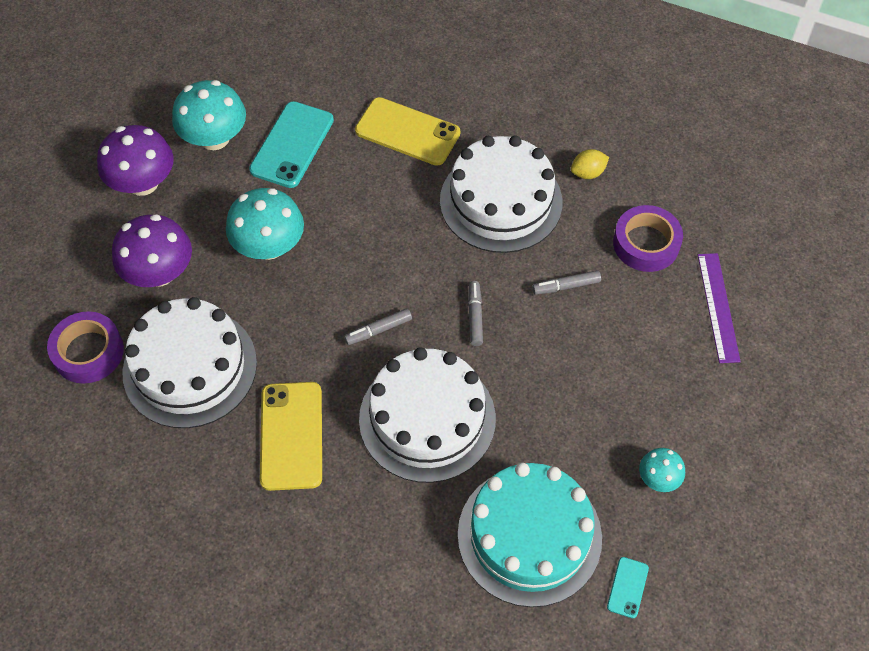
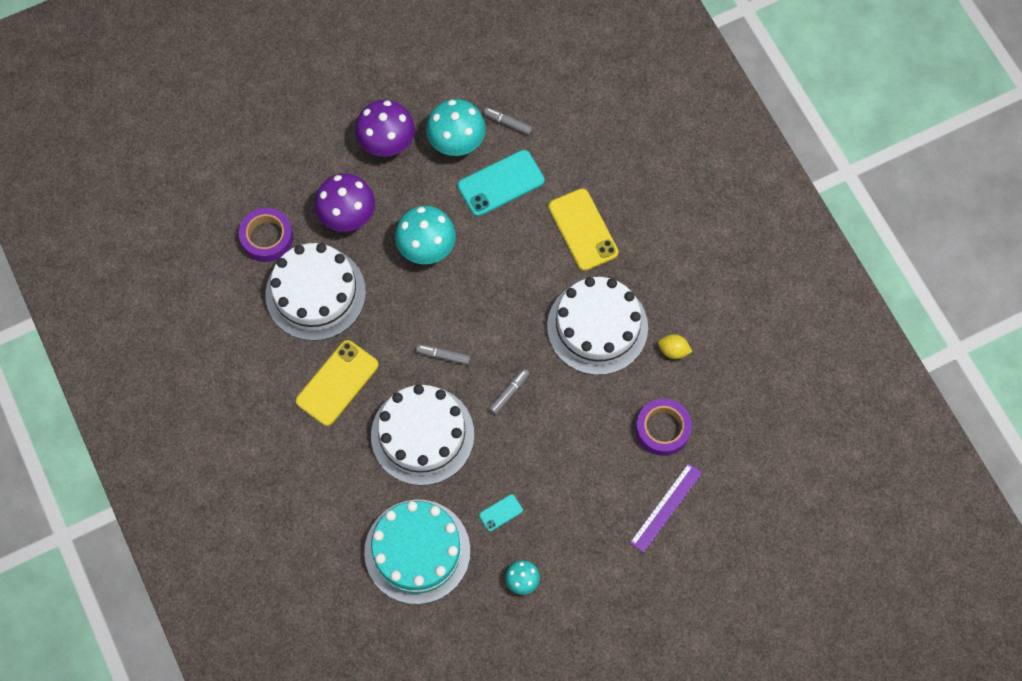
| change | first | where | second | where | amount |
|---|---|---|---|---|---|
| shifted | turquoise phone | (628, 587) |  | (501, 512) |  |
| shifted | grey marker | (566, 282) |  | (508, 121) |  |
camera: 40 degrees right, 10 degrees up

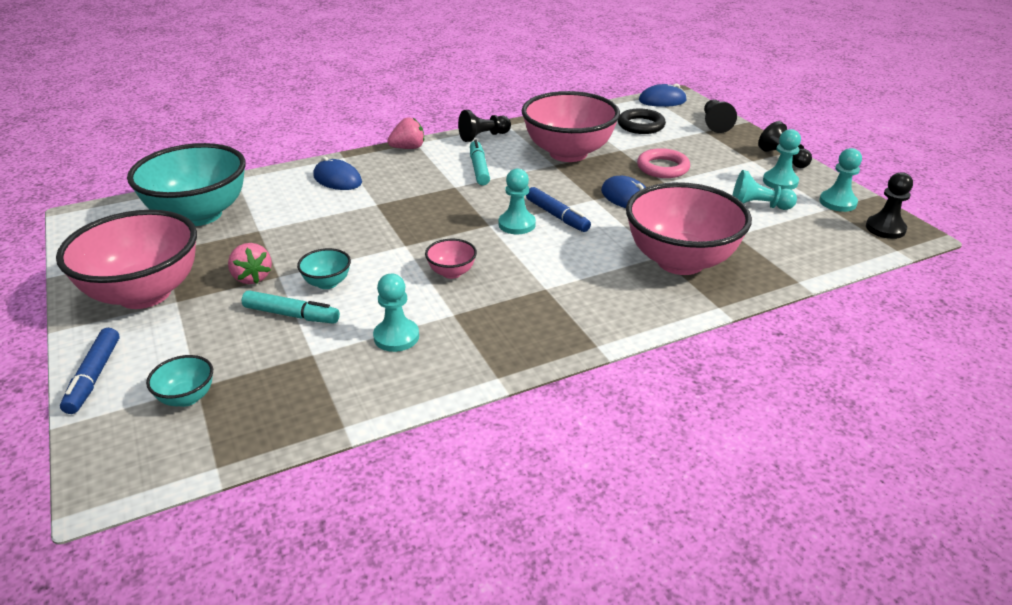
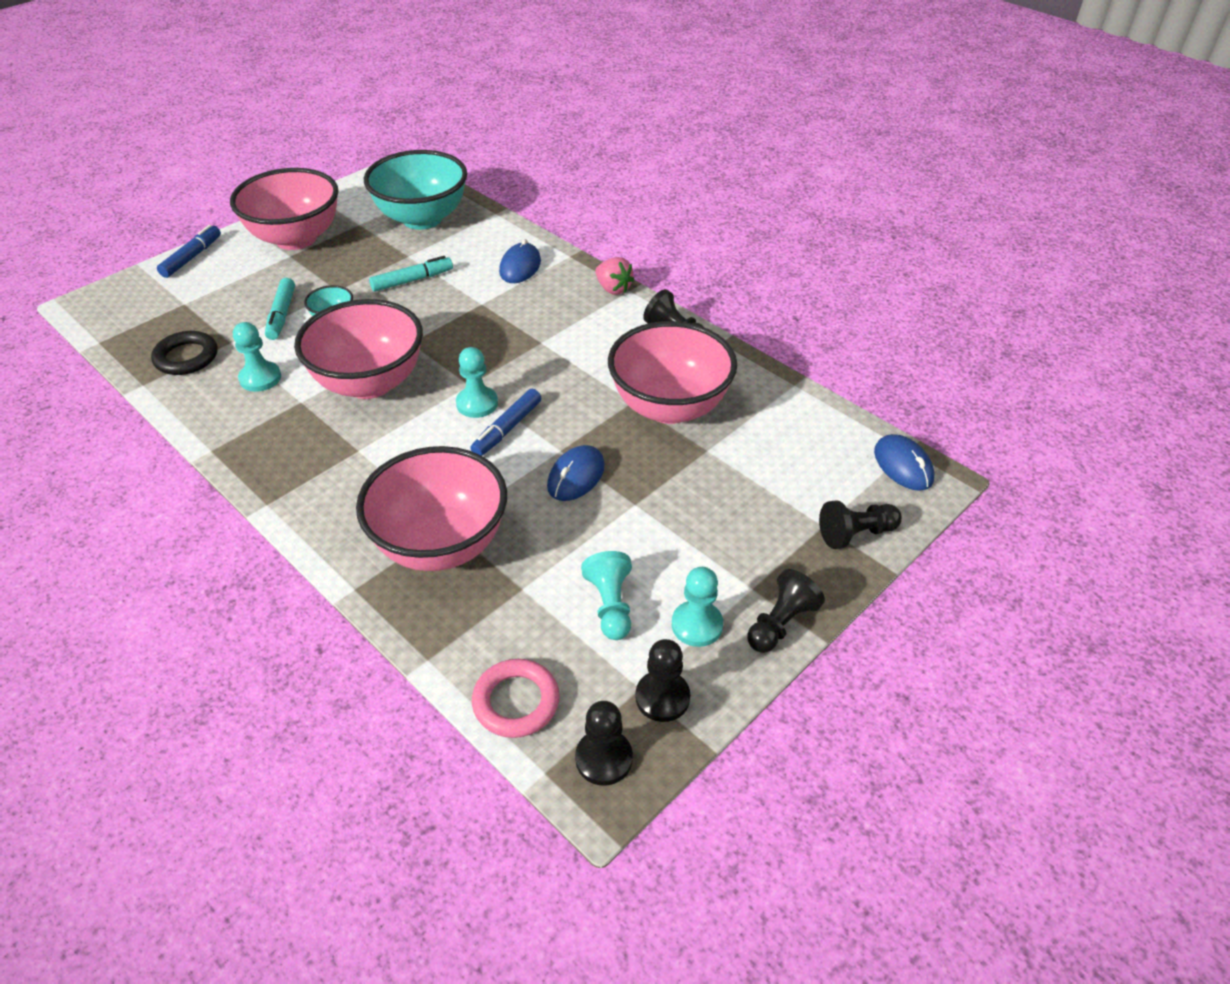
| change | first | where | second | where | amount |
|---|---|---|---|---|---|
| shifted | black ring | (642, 121) |  | (184, 353) |  |
| rotated | blue marker | (90, 371) |  | (189, 251) | 135 degrees clockwise |
| scaled | pink bowl | (451, 259) |  | (358, 349) | x2.38 |
| shifted | turquoise marker | (480, 163) |  | (411, 274) |  |
| shifted | pink ring | (663, 163) |  | (516, 698) |  |
| repainted | turquoise pawn | (840, 180) | black pawn | (662, 680) |  |
| gone | turquoise bowl | (179, 381) |  |  |  |
| gone | pink strawberry | (250, 263) |  |  |  |
camera: 70 degrees right, 10 degrees up

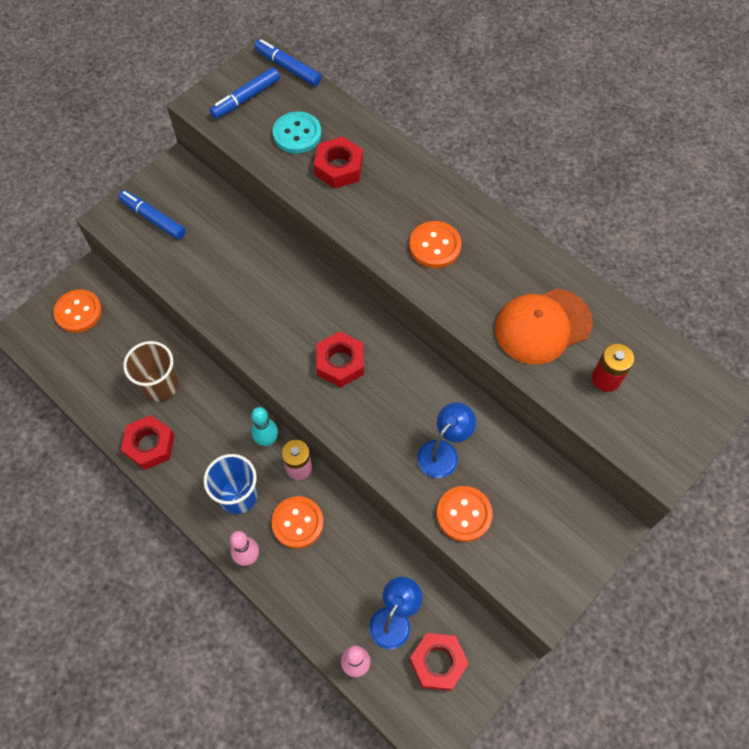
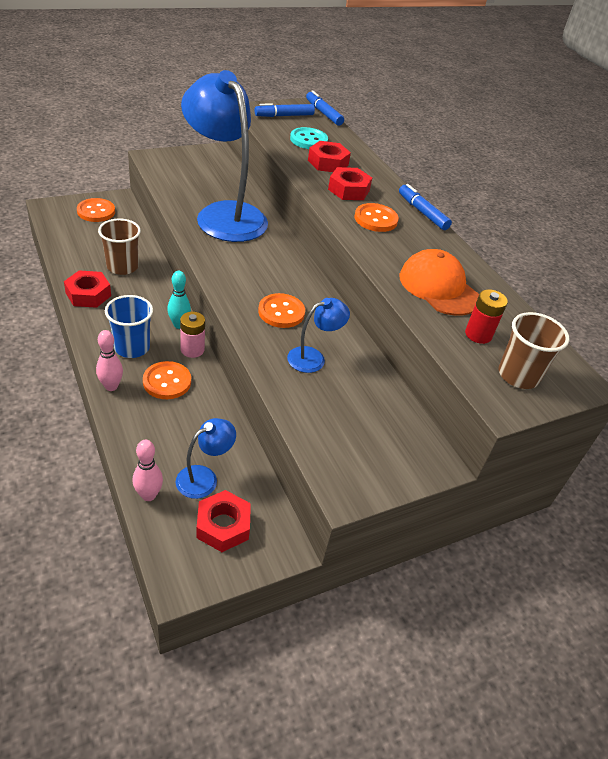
| change | first | where | second | where | amount |
|---|---|---|---|---|---|
| new |  |  | blue lamp | (224, 156) |  |
| shifted | orange button | (465, 514) |  | (281, 310) |  |
| shifted | red nut | (340, 359) |  | (350, 183) |  |
| shifted | blue marker | (152, 214) |  | (425, 207) |  |
| rotated | orange cap | (544, 326) |  | (439, 282) | 60 degrees clockwise |
| new |  |  | brown cup | (533, 350) |  |
camera: 15 degrees right, 20 degrees down

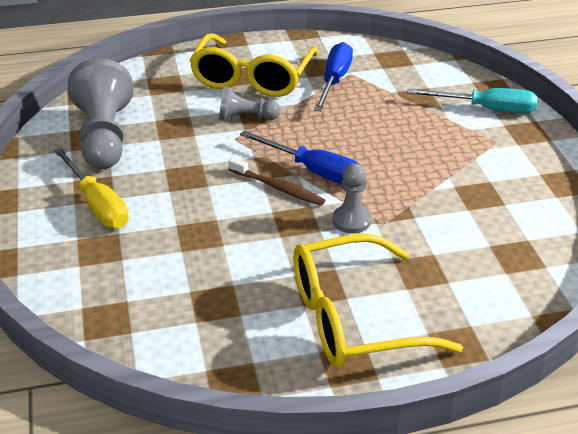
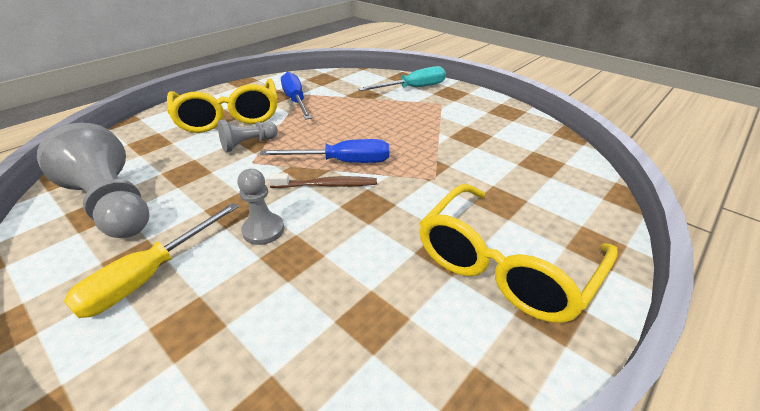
| change | first | where | second | where | amount |
|---|---|---|---|---|---|
| rotated | yellow screwdriver | (91, 188) |  | (151, 260) | 105 degrees clockwise |
| shifted | grey pawn | (352, 198) |  | (260, 207) |  |
camera: 35 degrees left, 0 degrees up

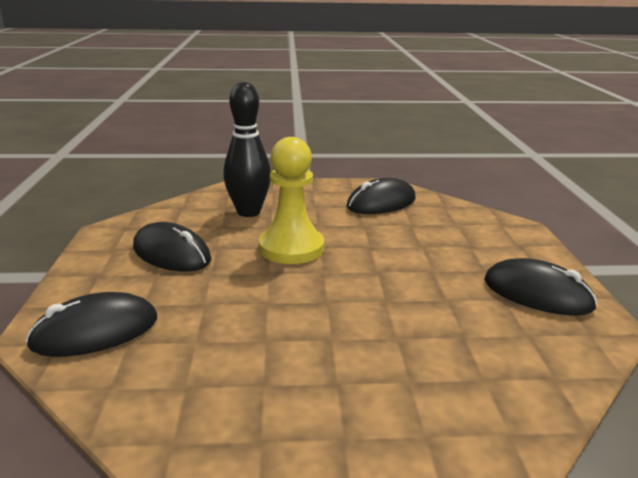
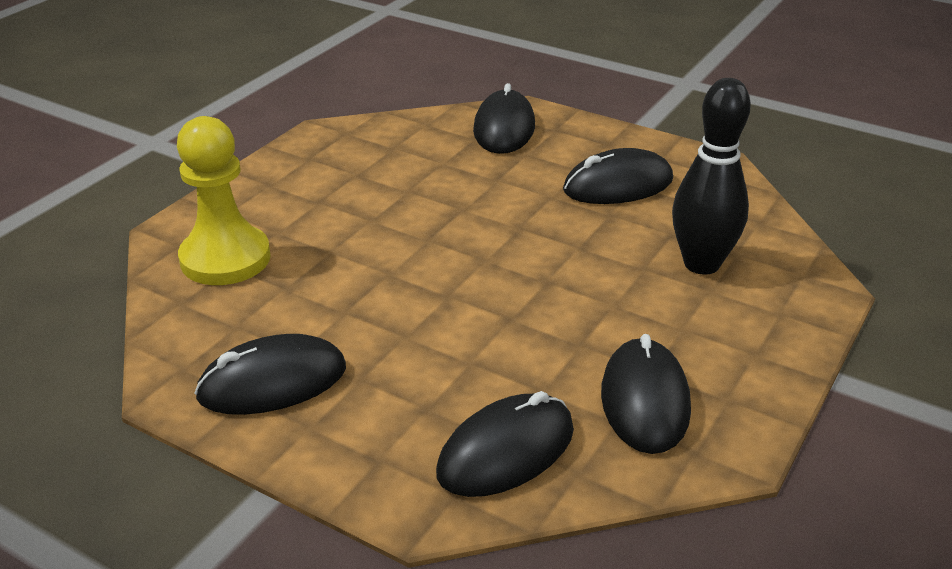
| change | first | where | second | where | amount |
|---|---|---|---|---|---|
| shifted | yellow pawn | (291, 200) |  | (224, 200) |  |
| new |  |  | black mouse | (505, 444) |  |
camera: 125 degrees right, 10 degrees up

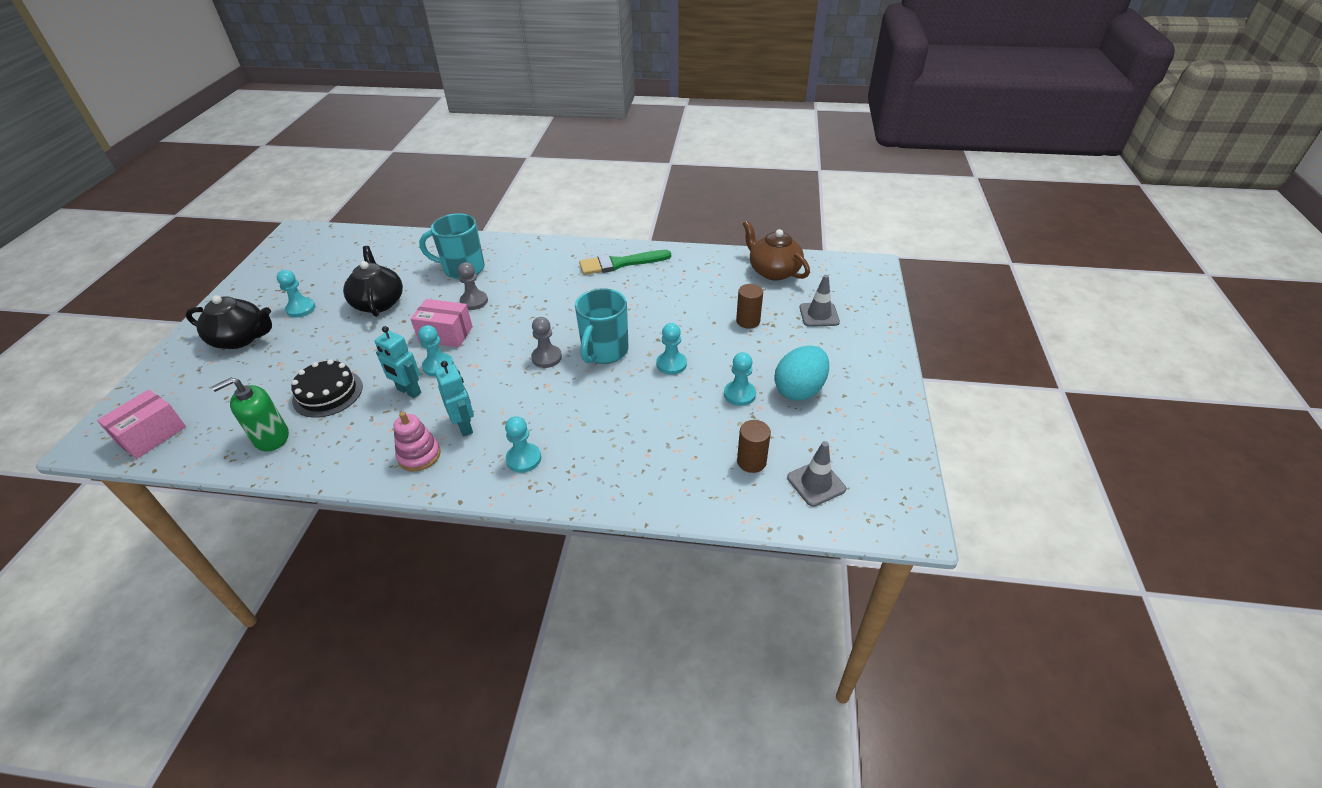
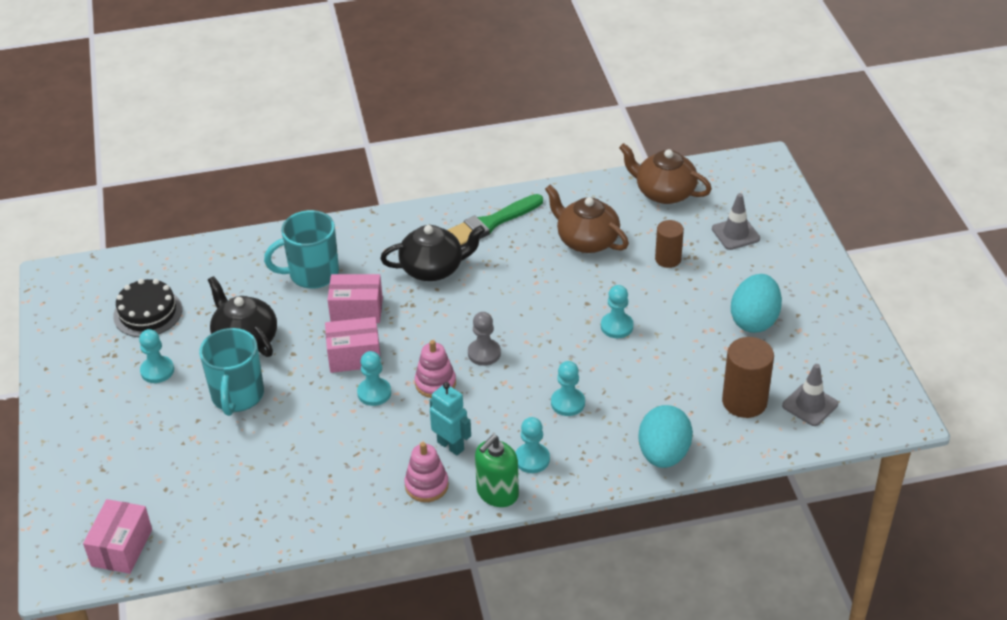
| change | first | where | second | where | amount |
|---|---|---|---|---|---|
| shifted | black cake | (327, 388) |  | (147, 308) |  |
| shifted | turquoise mug | (602, 326) |  | (231, 372) |  |
| swapped | grey pawn | (473, 286) | pink box | (355, 298) |  |
| shifted | black teapot | (229, 322) |  | (432, 253) |  |
| new |  |  | pink stacking toy | (435, 369) |  |
| shifted | green soap dispenser | (250, 415) |  | (497, 471) |  |
| new |  |  | brown teapot | (587, 219) |  |
| shifted | turquoise pawn | (740, 379) |  | (568, 388) |  |
| new |  |  | turquoise egg | (665, 436) |  |
| scaled | brown cylinder | (754, 446) |  | (748, 377) | x1.56 |
| gone | turquoise robot | (398, 362) |  |  |  |
camera: 20 degrees left, 0 degrees up

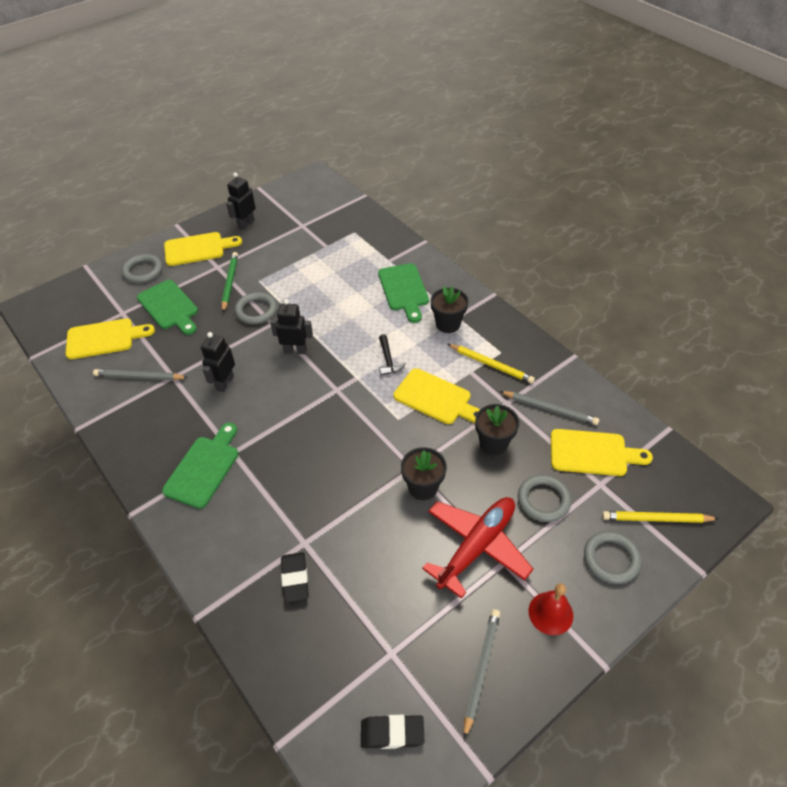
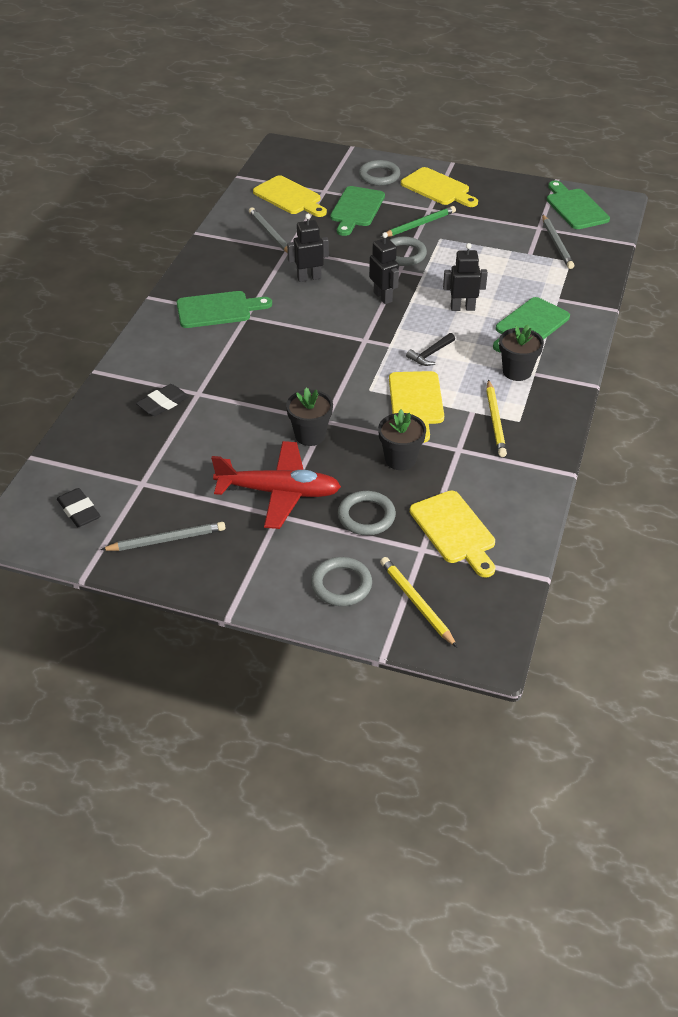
| change | first | where | second | where | amount |
|---|---|---|---|---|---|
| shifted | black robot | (241, 201) |  | (465, 277) |  |
| shifted | grey pencil | (549, 408) |  | (558, 241) |  |
| new |  |  | green cutting board | (578, 204) |  |
| gone | red bell | (551, 609) |  |  |  |
camera: 55 degrees right, 5 degrees down

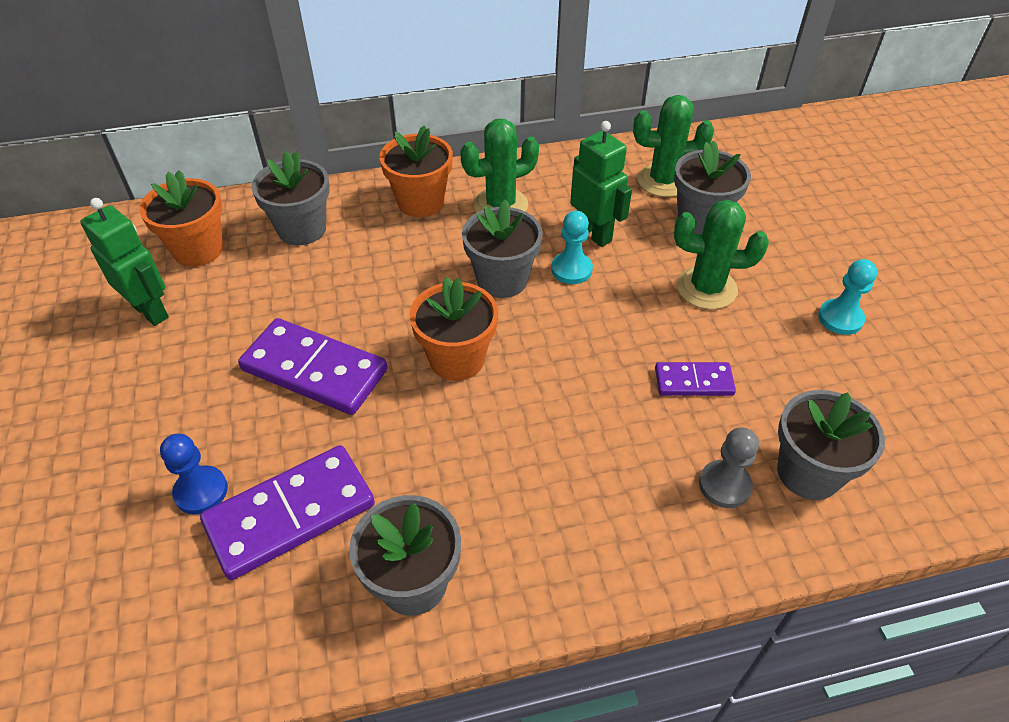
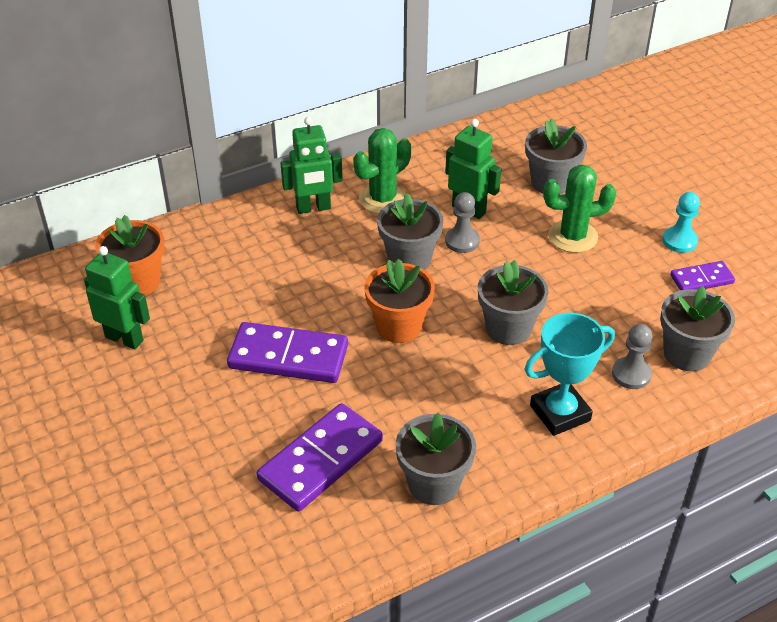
| change | first | where | second | where | amount |
|---|---|---|---|---|---|
| swapped | orange flower pot | (416, 171) | green robot | (311, 165) |  |
| repainted | turquoise pawn | (572, 247) | grey pawn | (462, 222) |  |
| shifted | grey flower pot | (290, 198) |  | (513, 302) |  |
| new |  |  | turquoise trophy | (570, 374) |  |
| shifted | purple domino | (695, 379) |  | (702, 275) |  |
| gone | blue pawn | (194, 474) |  |  |  |
| gone | green cactus | (673, 146) |  |  |  |
camera: 15 degrees left, 5 degrees down

